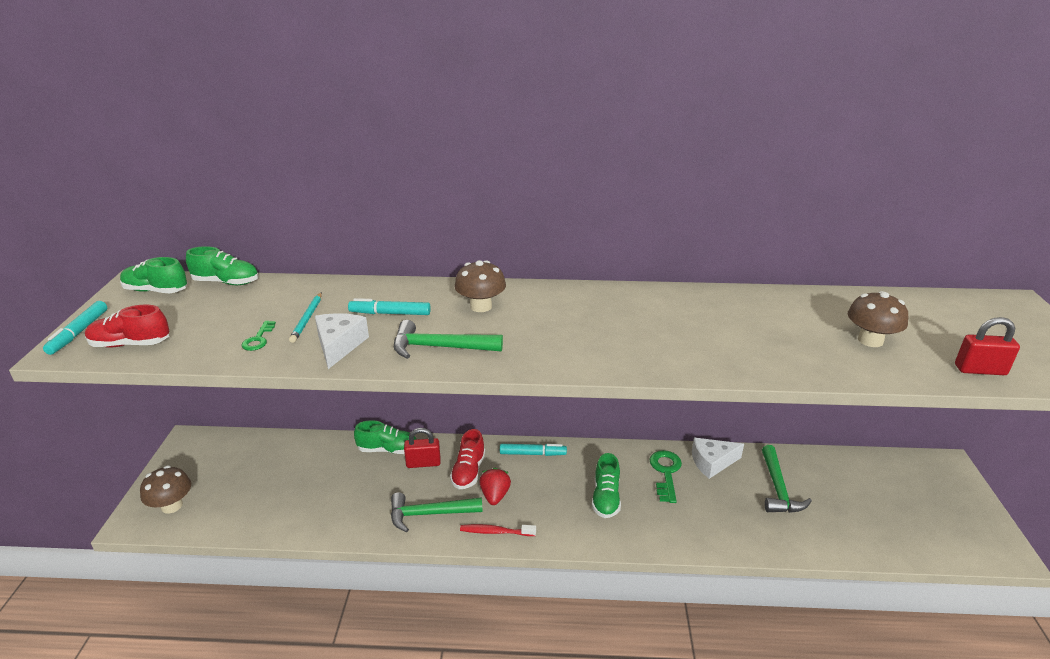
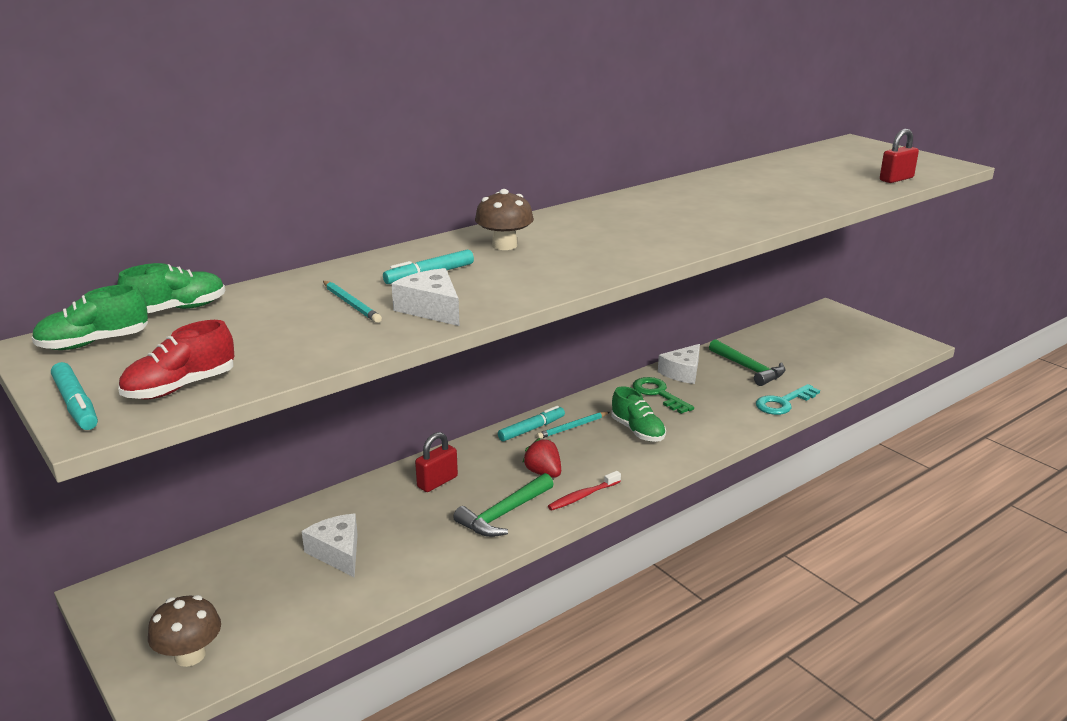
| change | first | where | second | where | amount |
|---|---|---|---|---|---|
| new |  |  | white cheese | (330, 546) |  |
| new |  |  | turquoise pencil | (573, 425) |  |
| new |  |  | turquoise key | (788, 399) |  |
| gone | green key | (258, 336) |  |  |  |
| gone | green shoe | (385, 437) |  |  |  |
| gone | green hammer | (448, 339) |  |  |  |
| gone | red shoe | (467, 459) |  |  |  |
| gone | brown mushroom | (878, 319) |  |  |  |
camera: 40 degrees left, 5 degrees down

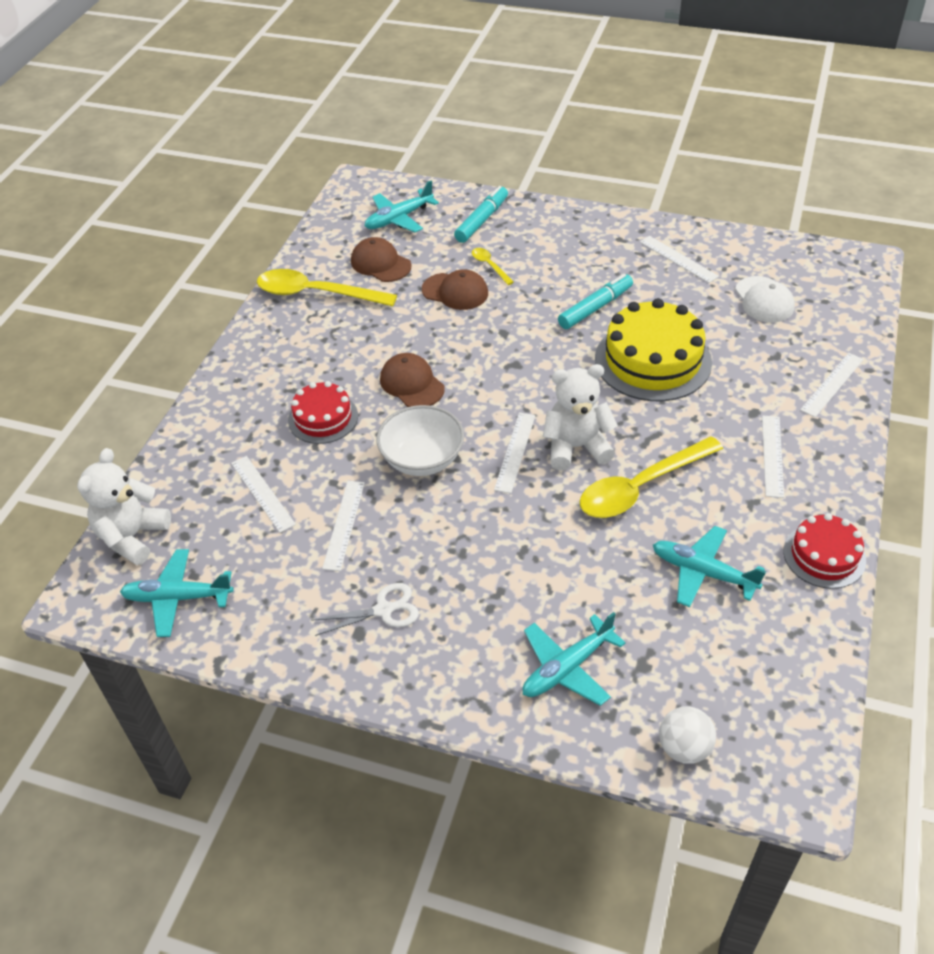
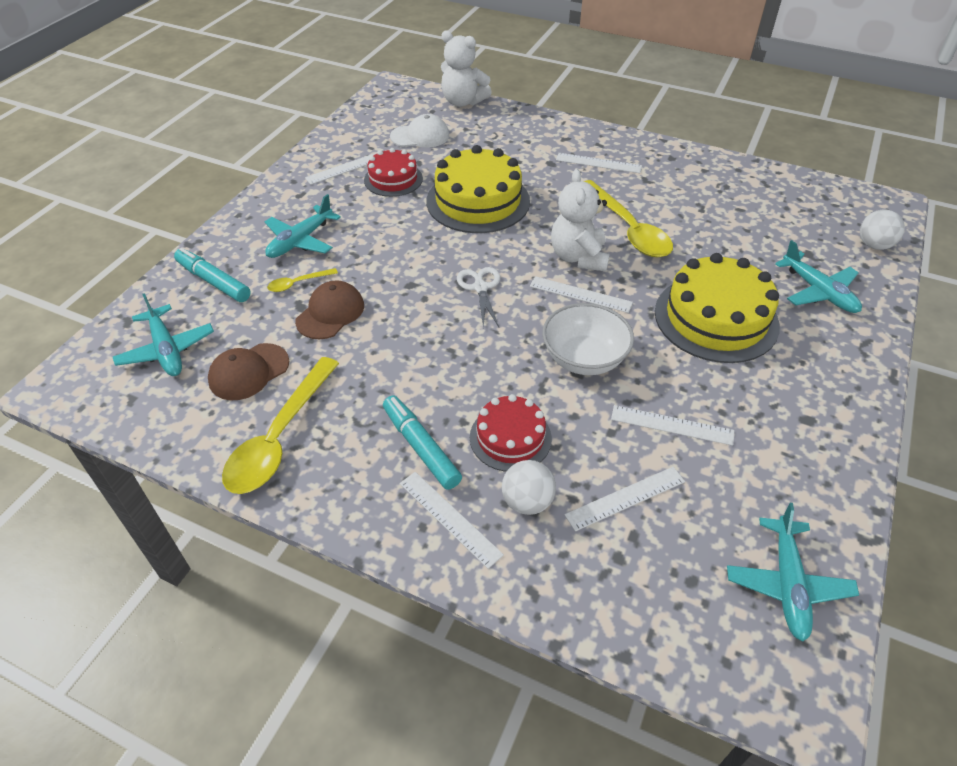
| change | first | where | second | where | amount |
|---|---|---|---|---|---|
| shifted | turquoise plane | (709, 566) |  | (303, 226) |  |
| shifted | red cake | (824, 551) |  | (393, 172) |  |
| shifted | turquoise marker | (595, 301) |  | (422, 443) |  |
| shifted | white ruler | (832, 385) |  | (452, 520) |  |
| shifted | white teddy bear | (124, 506) |  | (466, 68) |  |
| shifted | white scissors | (365, 609) |  | (478, 297) |  |
| new |  |  | white ball | (529, 487) |  |
| new |  |  | yellow cake | (717, 308) |  |
| gone | brown cap | (412, 380) |  |  |  |
camera: 85 degrees left, 0 degrees up

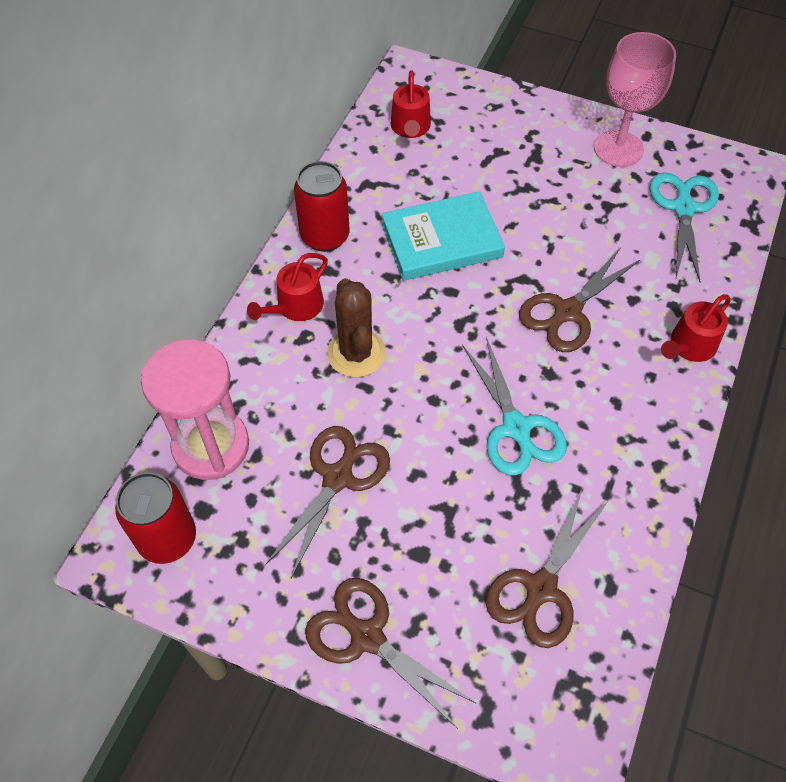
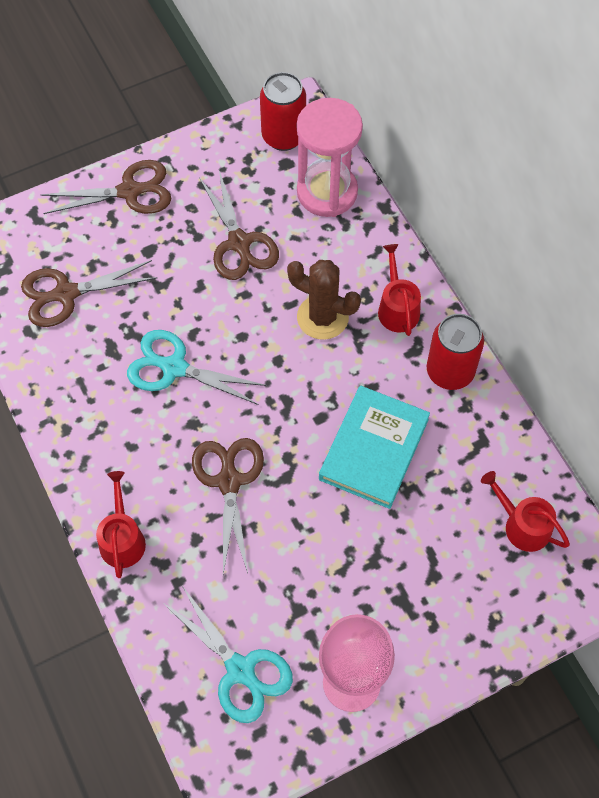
| change | first | where | second | where | amount |
|---|---|---|---|---|---|
| rotated | brown scissors | (546, 569) |  | (89, 293) | 90 degrees counterclockwise |
camera: 130 degrees right, 5 degrees up

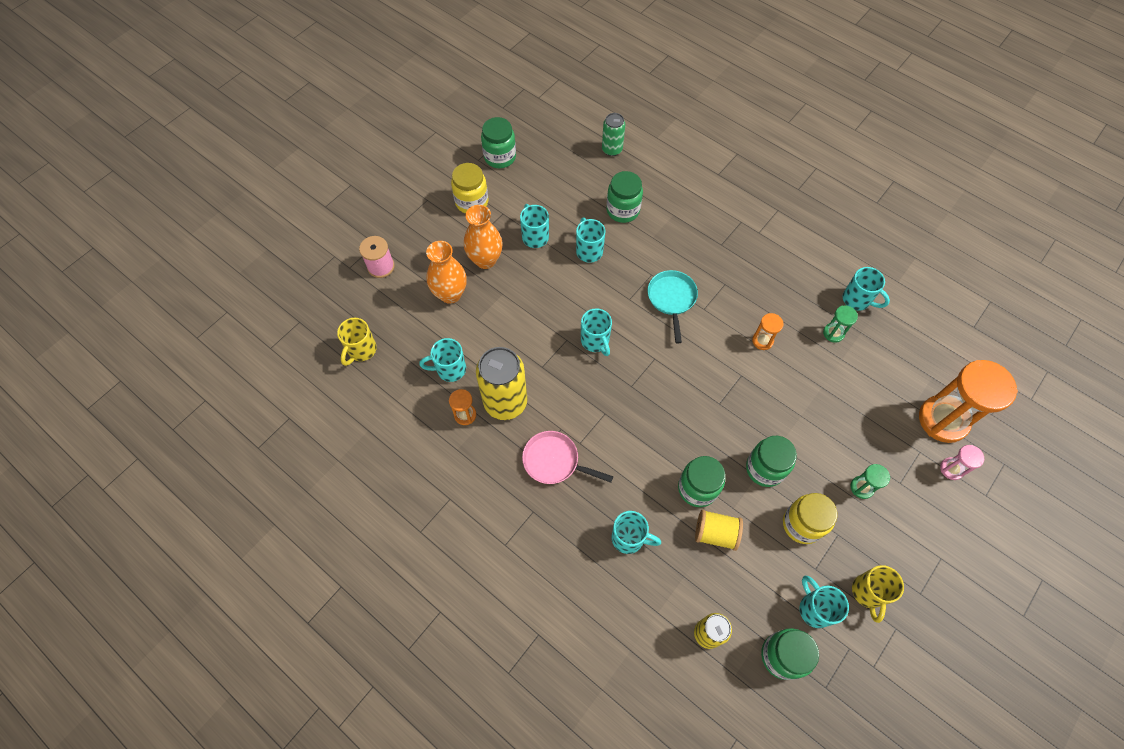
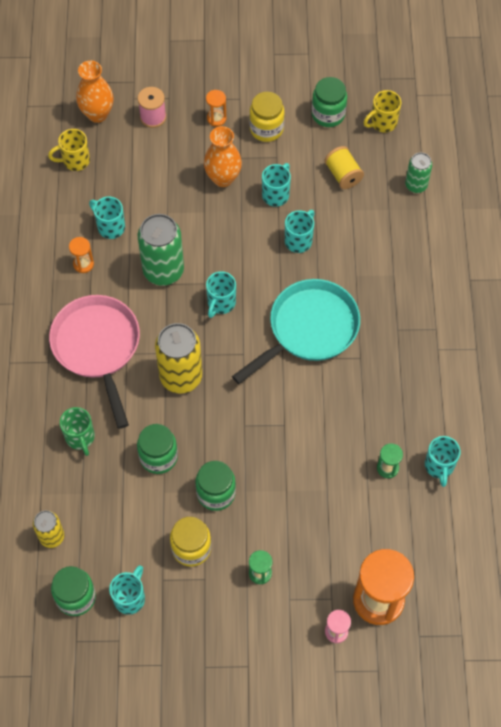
| change | first | where | second | where | amount |
|---|---|---|---|---|---|
| scaled | pink pan | (567, 457) |  | (94, 362) | x1.75 |
| repainted | turquoise mug | (636, 532) | green mug | (77, 431) |  |
| shifted | orange vase | (446, 272) |  | (95, 91) |  |
| new |  |  | green can | (161, 250) |  |
| shifted | yellow can | (501, 383) |  | (178, 358) |  |
| shifted | orange hourglass | (768, 331) |  | (216, 108) |  |
| scaled | turquoise pan | (673, 306) |  | (296, 331) | x1.75 |
| shifted | yellow spool | (719, 530) |  | (344, 167) |  |
| shifted | yellow mug | (878, 594) |  | (382, 111) |  |
| gone | green jar | (625, 197) |  |  |  |
camera: 50 degrees right, 0 degrees up

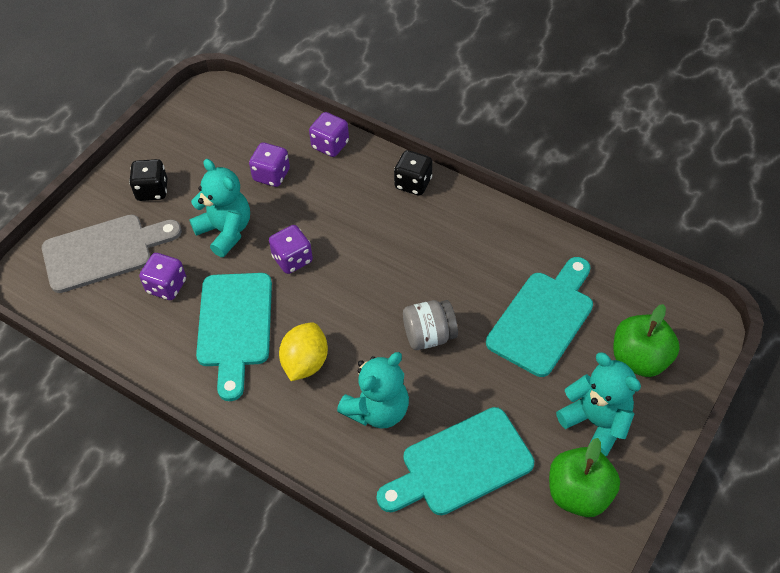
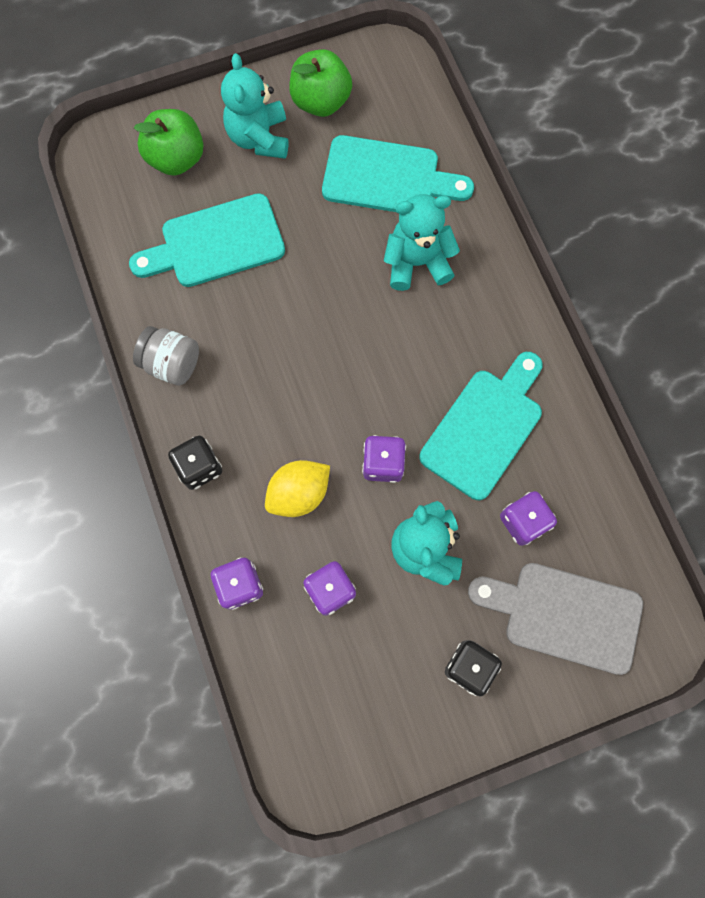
| change | first | where | second | where | amount |
|---|---|---|---|---|---|
| shifted | grey jar | (430, 325) |  | (166, 356) |  |
| shifted | yellow lemon | (303, 351) |  | (297, 488) |  |
camera: 145 degrees left, 20 degrees up

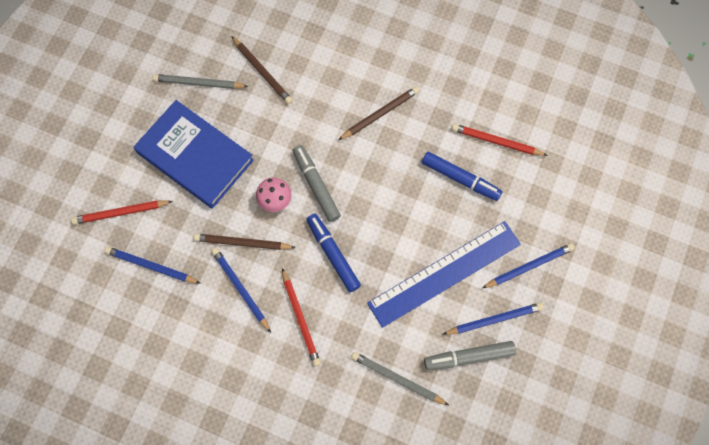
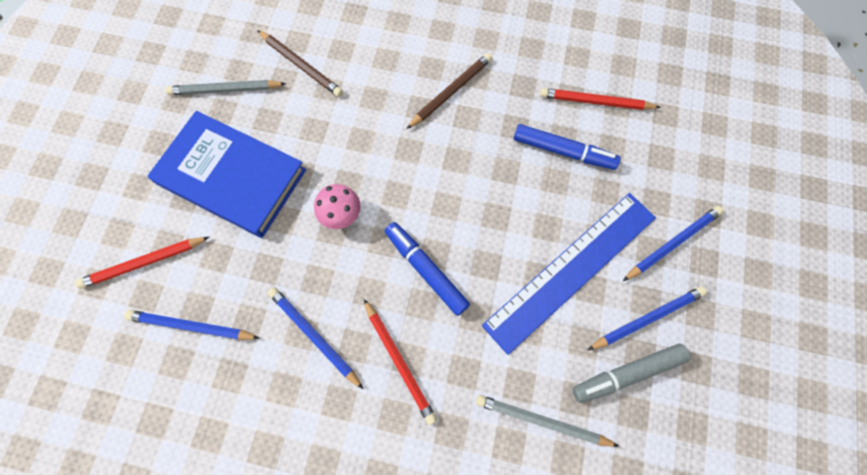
| change | first | where | second | where | amount |
|---|---|---|---|---|---|
| gone | brown pencil | (245, 242) |  |  |  |
| gone | grey marker | (317, 183) |  |  |  |
camera: 10 degrees left, 0 degrees up

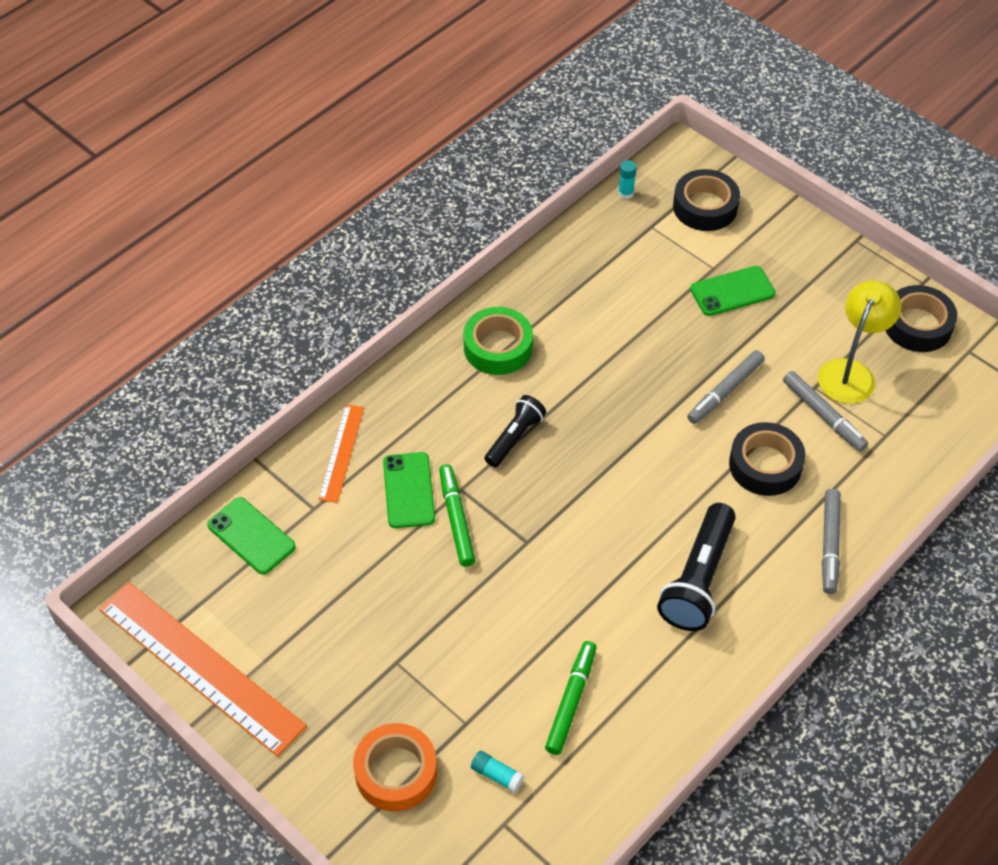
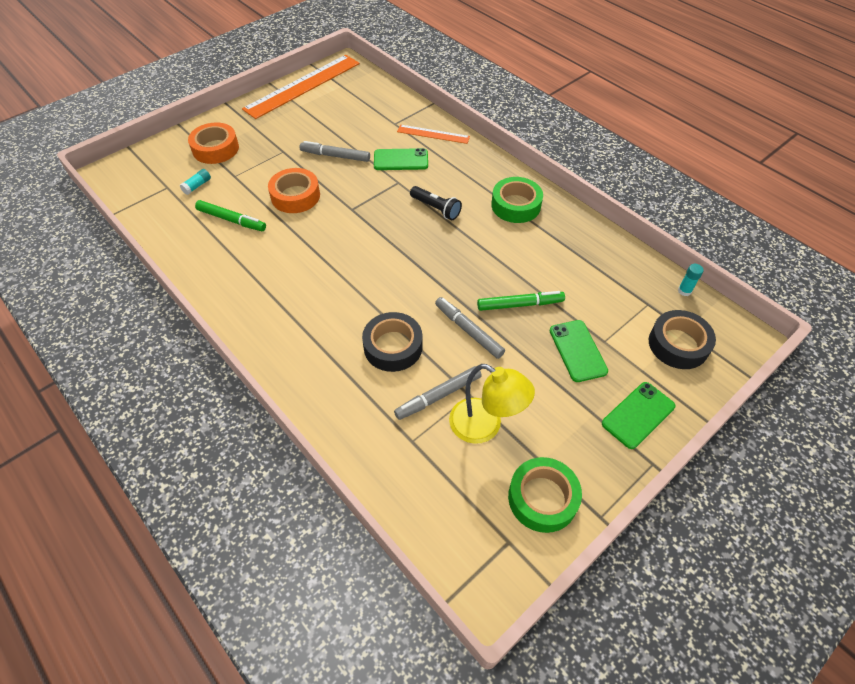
| change | first | where | second | where | amount |
|---|---|---|---|---|---|
| new |  |  | orange tape | (294, 190) |  |
| shifted | grey marker | (831, 541) |  | (335, 151) |  |
| shifted | green marker | (457, 515) |  | (521, 301) |  |
| repainted | black tape | (921, 318) | green tape | (545, 495) |  |
| shifted | green phone | (251, 536) |  | (638, 415) |  |
| gone | black flashlight | (696, 567) |  |  |  |
camera: 95 degrees right, 0 degrees up

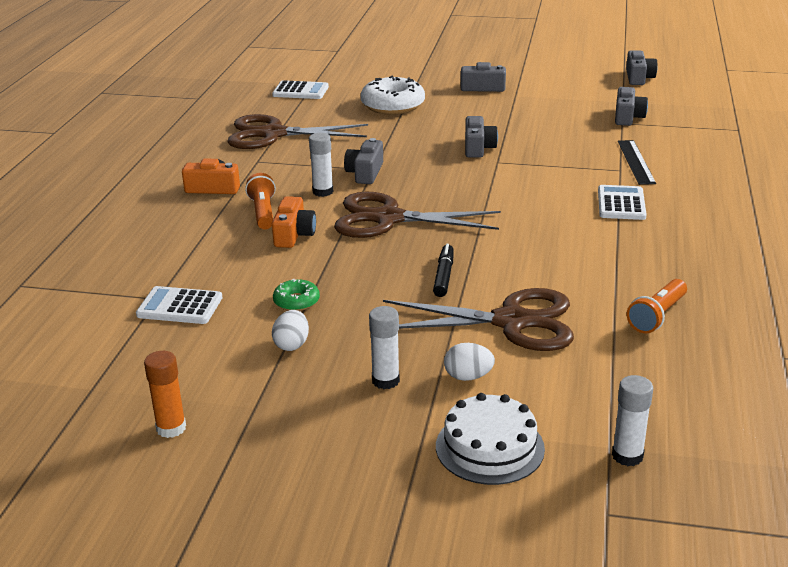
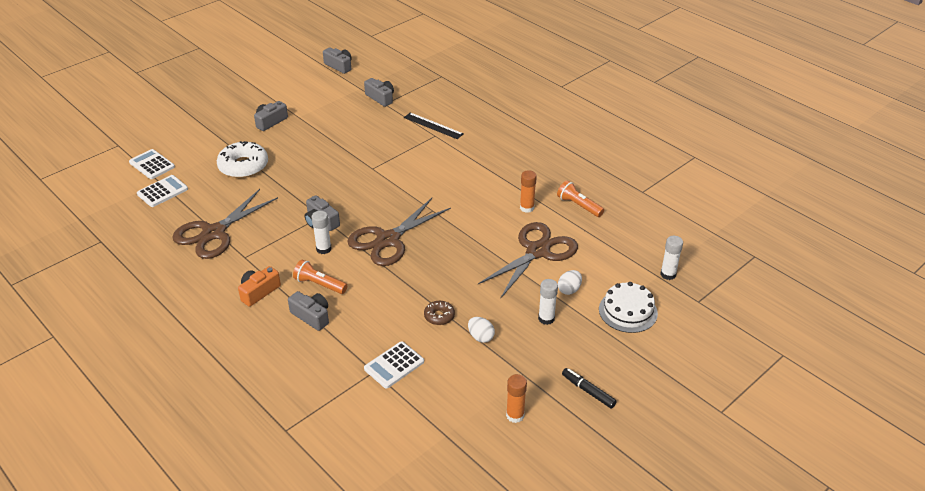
| change | first | where | second | where | amount |
|---|---|---|---|---|---|
| shifted | white calculator | (622, 202) |  | (152, 164) |  |
| shifted | grey camera | (481, 137) |  | (308, 311) |  |
| repainted | green donut | (296, 295) | brown donut | (439, 313) |  |
| new |  |  | orange glue stick | (528, 191) |  |
| rotated | orange flashlight | (657, 306) |  | (580, 198) | 150 degrees clockwise |
| shifted | black marker | (443, 270) |  | (589, 388) |  |
| gone | orange camera | (294, 222) |  |  |  |
camera: 55 degrees left, 10 degrees up

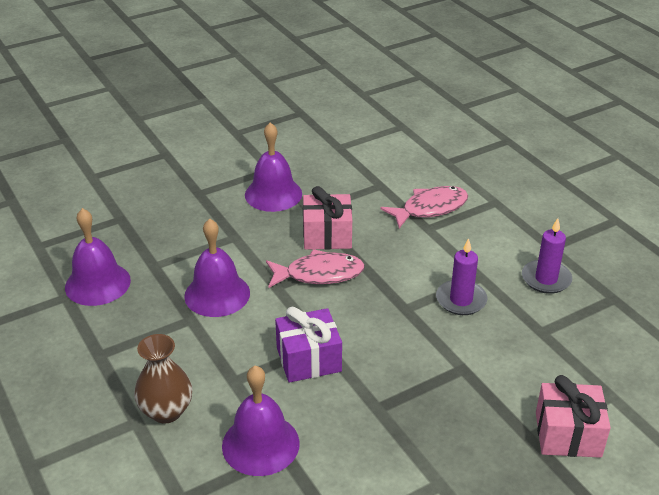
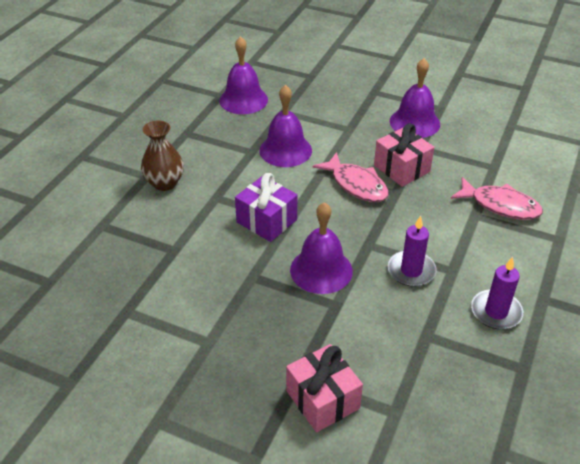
| change | first | where | second | where | amount |
|---|---|---|---|---|---|
| shifted | purple bell | (261, 421) |  | (321, 248) |  |
camera: 55 degrees right, 5 degrees up

